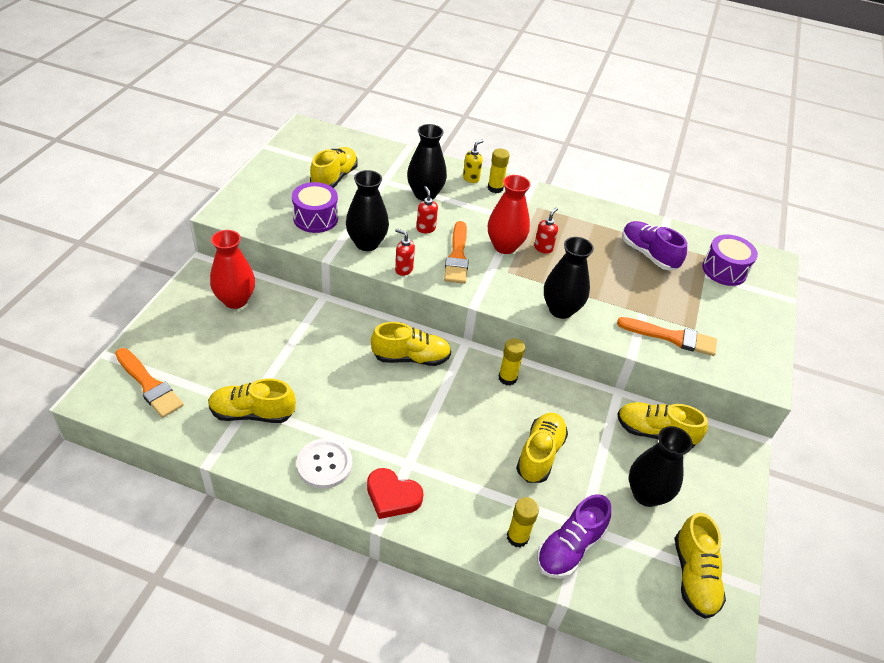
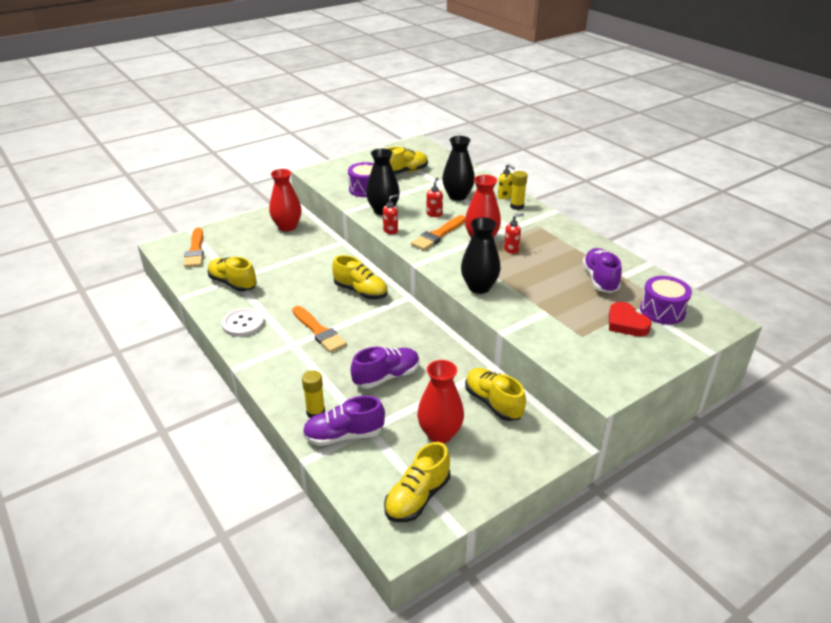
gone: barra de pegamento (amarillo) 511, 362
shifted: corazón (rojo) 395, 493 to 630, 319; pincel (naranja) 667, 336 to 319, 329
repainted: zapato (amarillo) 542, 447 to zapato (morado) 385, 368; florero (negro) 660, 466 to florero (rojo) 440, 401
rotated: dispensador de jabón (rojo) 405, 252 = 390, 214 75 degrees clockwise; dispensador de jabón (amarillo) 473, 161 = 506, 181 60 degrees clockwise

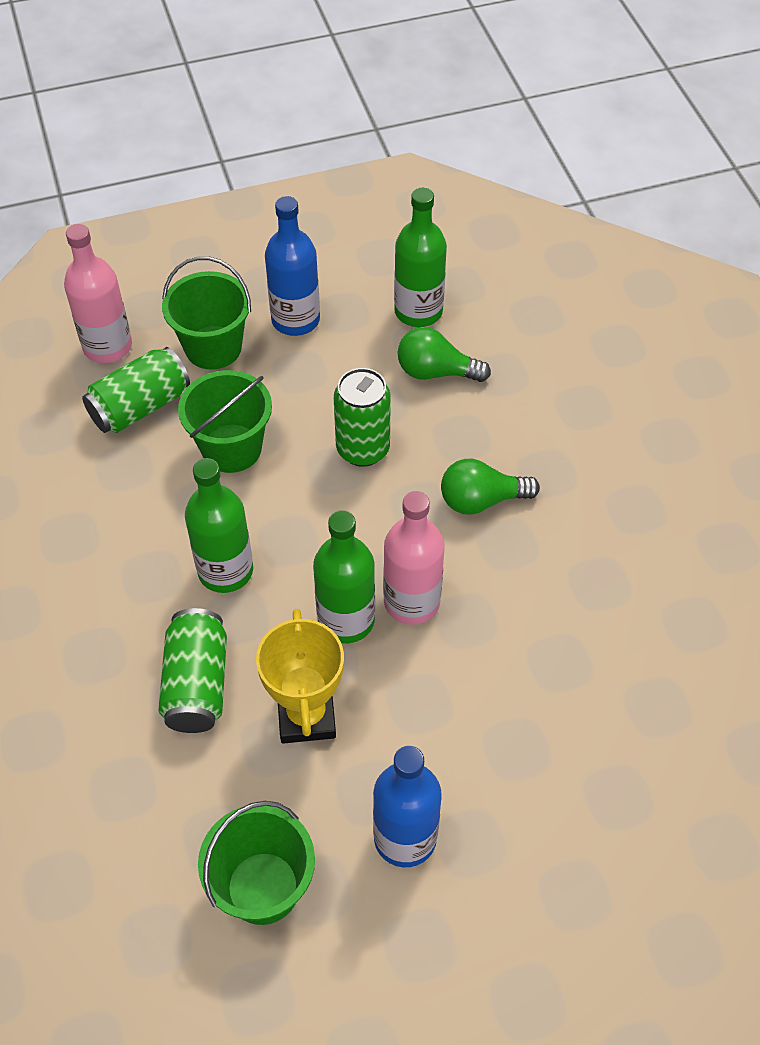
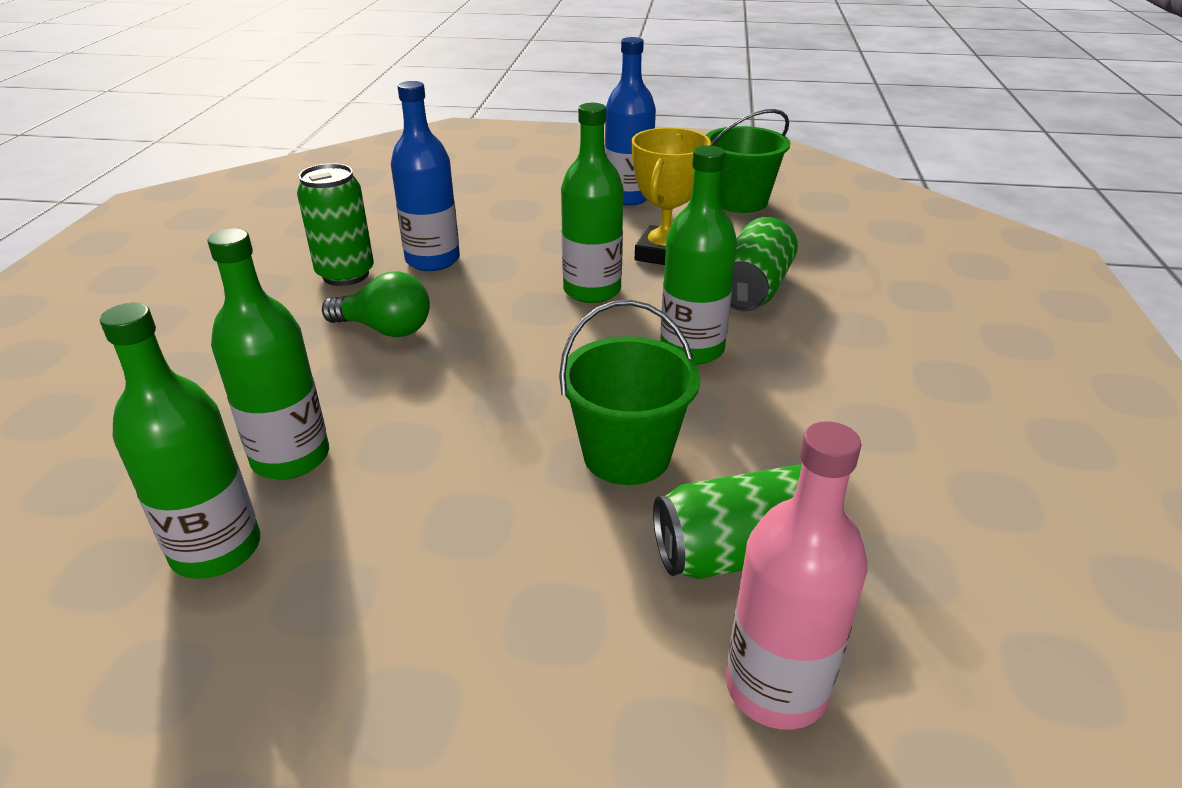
gone: balde (verde) 206, 313; botella (rosa) 414, 558
shifted: botella (azul) 292, 266 to 425, 176; lata (verde) 362, 417 to 335, 224
swapped: bombilla (verde) 444, 354 to botella (verde) 268, 354

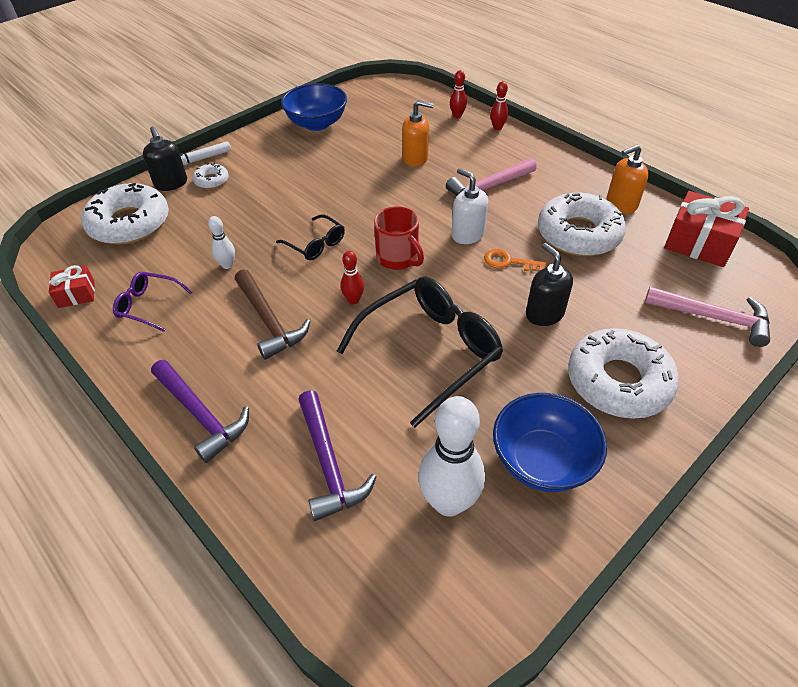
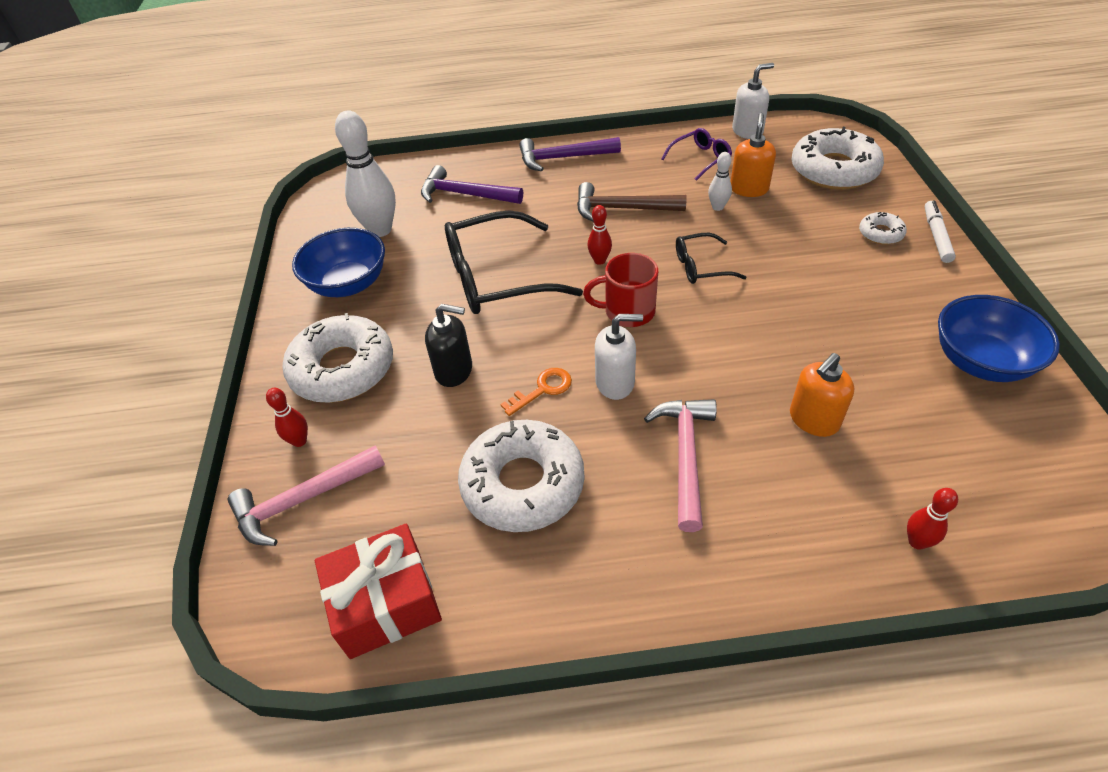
gone: dispensador de jabón (negro) 165, 158
shifted: bolo (rojo) 499, 105 to 287, 417; dispensador de jabón (naranja) 628, 179 to 753, 155
swapped: regalo (rojo) 72, 286 to dispensador de jabón (blanco) 753, 101
rotated: gafas (negro) 420, 352 = 514, 262 75 degrees clockwise

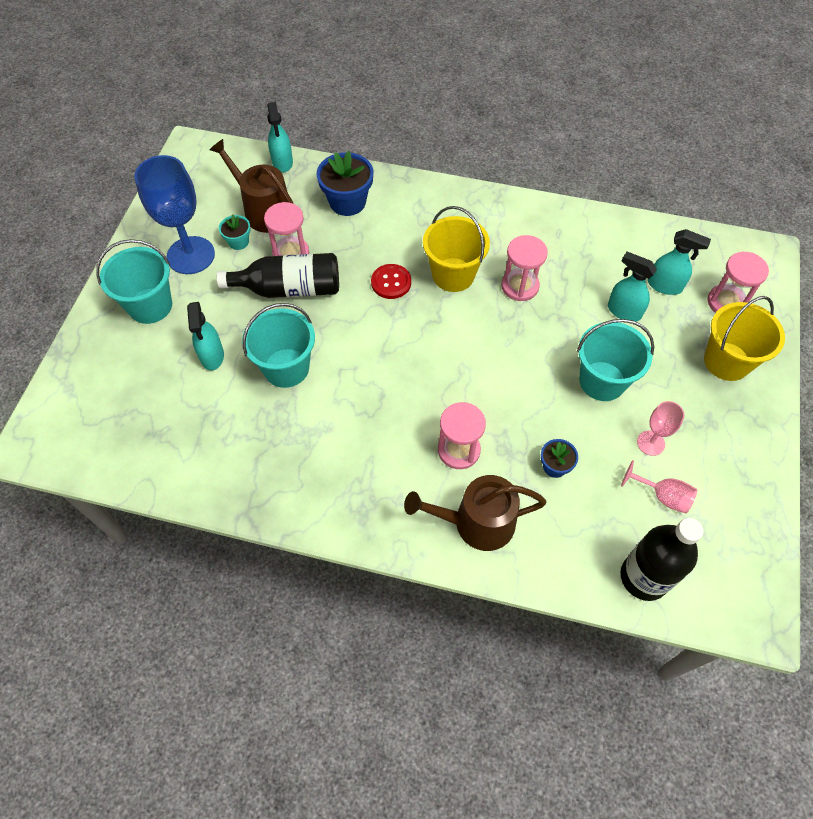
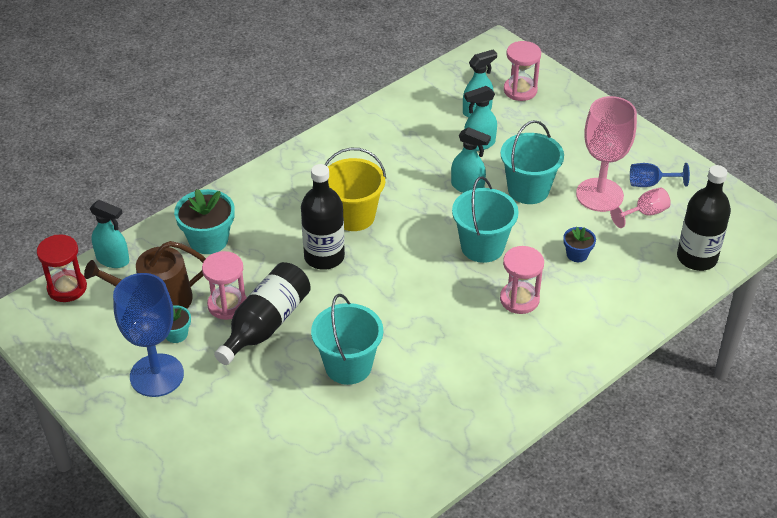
gone: regadera (marrón) 475, 513; reloj de arena (rosa) 524, 268; balde (amarillo) 744, 338
new: reloj de arena (rojo) 62, 268; copa (azul) 660, 175
shifted: balde (turquesa) 134, 281 to 485, 219; pulverizador (turquesa) 205, 336 to 471, 160
swapped: botón (rojo) 391, 281 to botella (negro) 323, 217
repainted: maceta (azul) 345, 183 to maceta (turquesa) 204, 221
scaled: copa (rosa) 660, 428 = 606, 154 x1.98

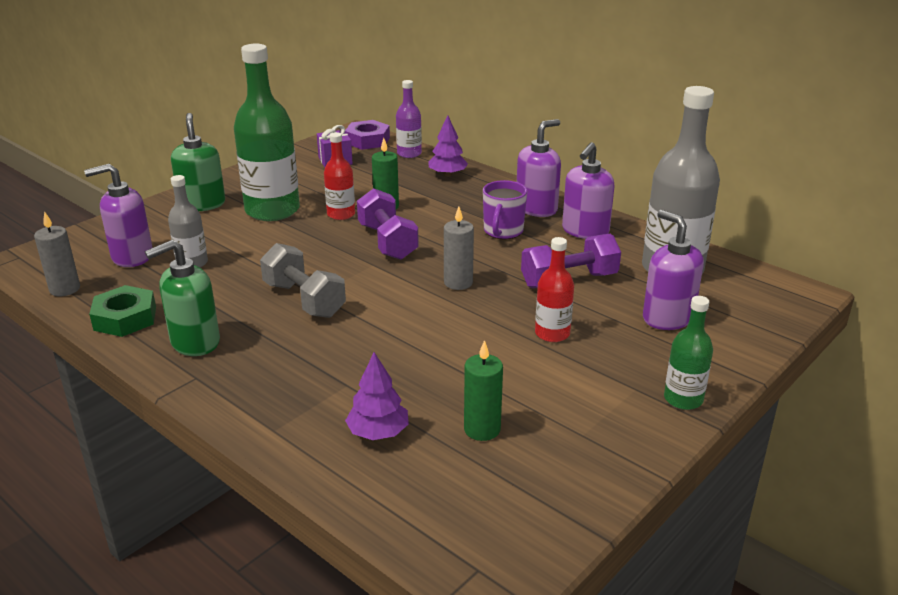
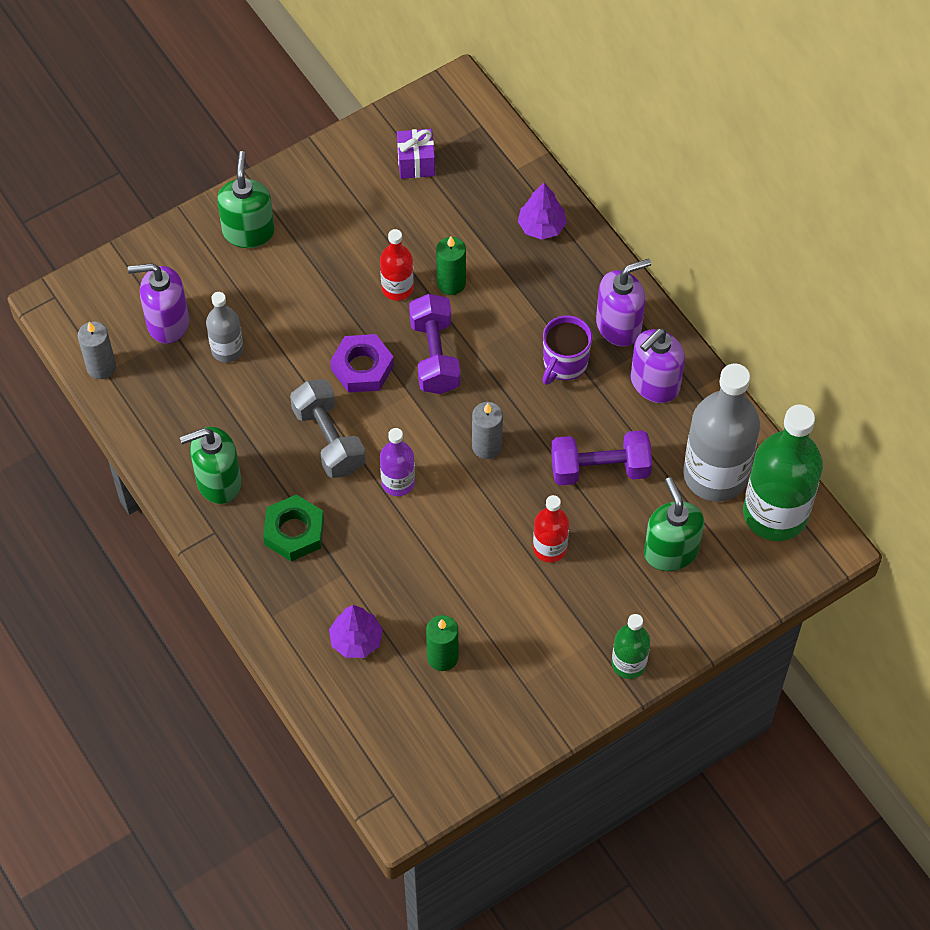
shifted: tuerca (verde) 122, 311 to 293, 527; botella (verde) 267, 132 to 783, 472; tuerca (morado) 367, 135 to 362, 363; botella (morado) 409, 119 to 397, 462
repainted: dispensador de jabón (morado) 673, 270 to dispensador de jabón (verde) 674, 524

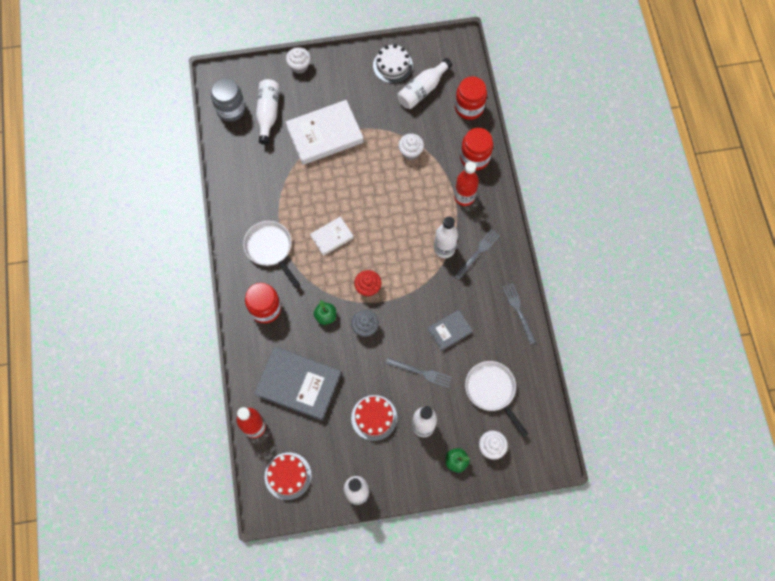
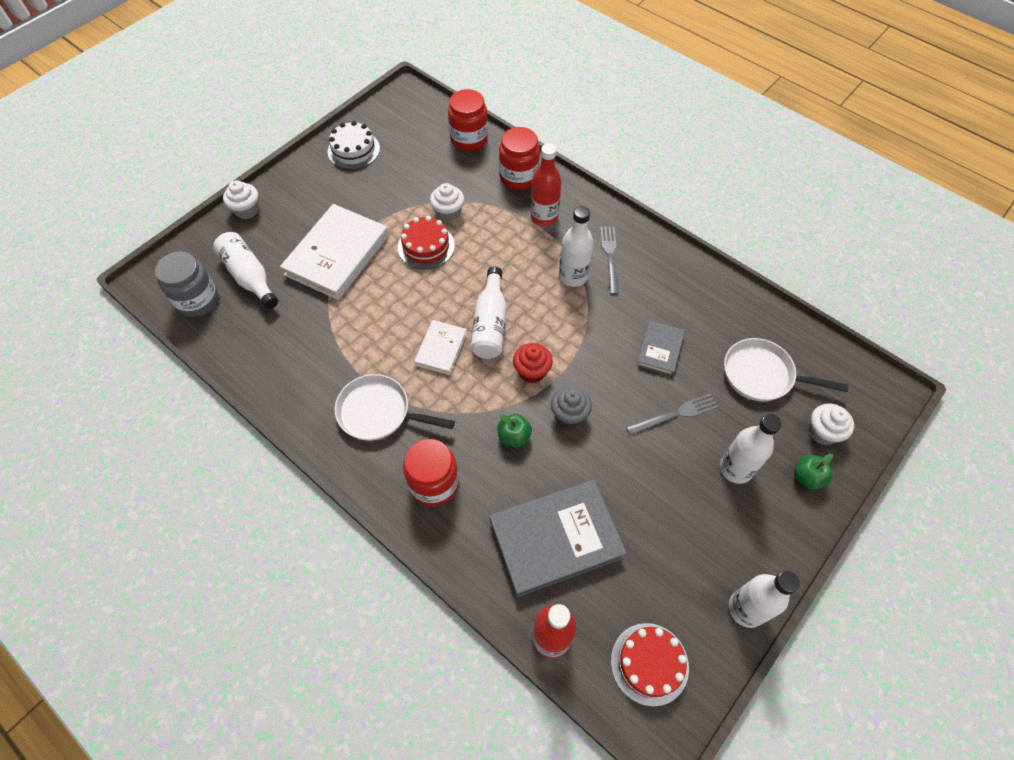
gone: tenedor (gris) 519, 313
shifted: tarta (rojo) 374, 418 to 426, 243; botella (blanco) 425, 83 to 488, 313

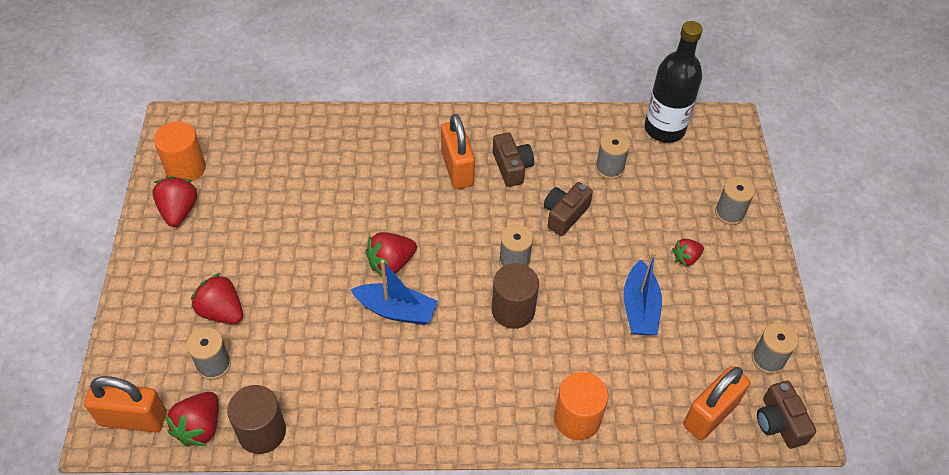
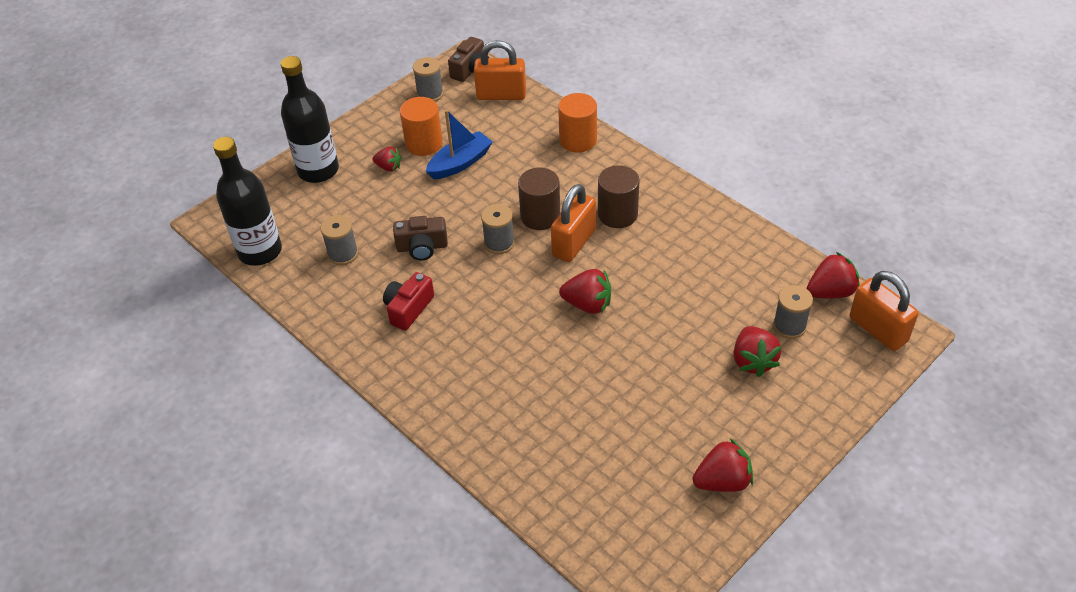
gone: barco (azul) 394, 292
shifted: cilindro (naranja) 180, 151 to 421, 126; cilindro (marrón) 256, 419 to 619, 196; candado (naranja) 458, 151 to 573, 223
swapped: carrete (gris) 735, 200 to botella (negro) 310, 119
repainted: cámara (marrón) 513, 159 to cámara (rojo) 408, 301
rotated: fresa (rojo) 174, 201 = 723, 465 150 degrees counterclockwise

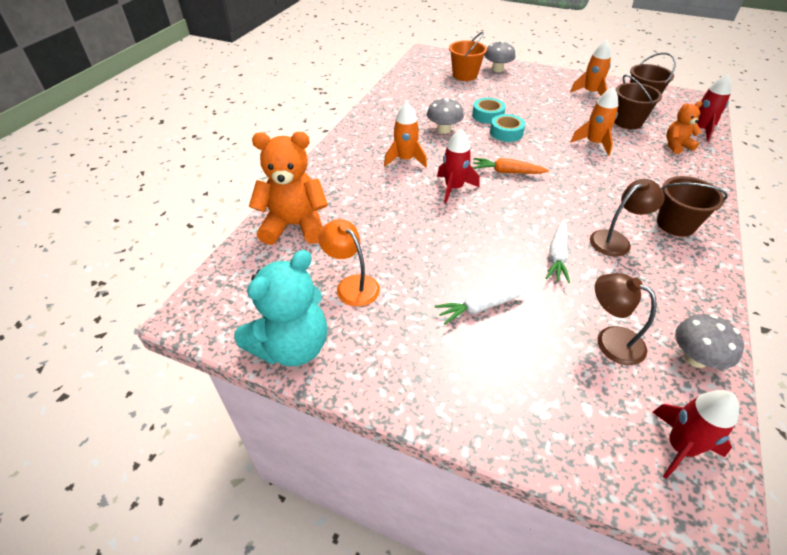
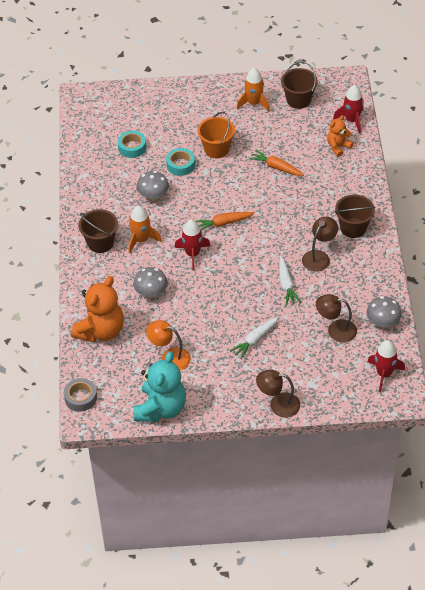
new: cinta adhesiva (gris) 80, 395; lámpara (marrón) 278, 394
shifted: balde (naranja) 468, 56 to 216, 135; seta (gris) 500, 56 to 150, 282; cinta adhesiva (turquesa) 507, 128 to 132, 144; balde (marrón) 638, 101 to 98, 231
swapped: cohete (naranja) 594, 121 to zanahoria (naranja) 276, 163
rotated: osito (naranja) 288, 188 = 97, 309 150 degrees clockwise

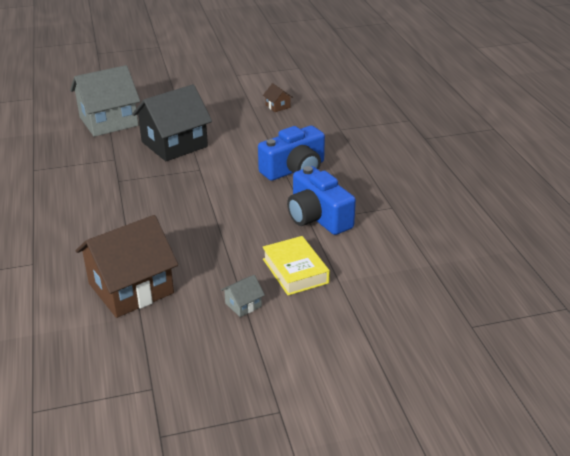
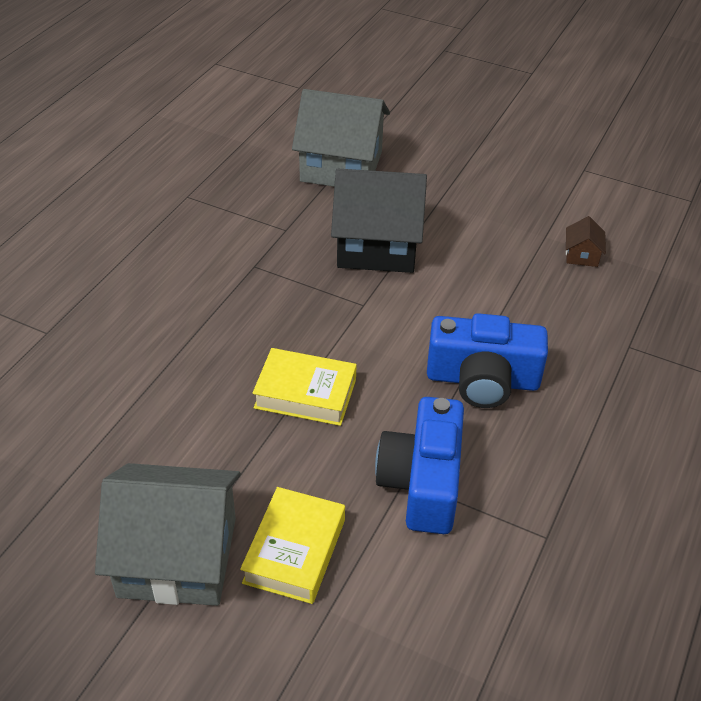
gone: casa (marrón) 126, 266
new: libro (amarillo) 305, 387
scaled: casa (gris) 243, 296 = 168, 534 x2.46

